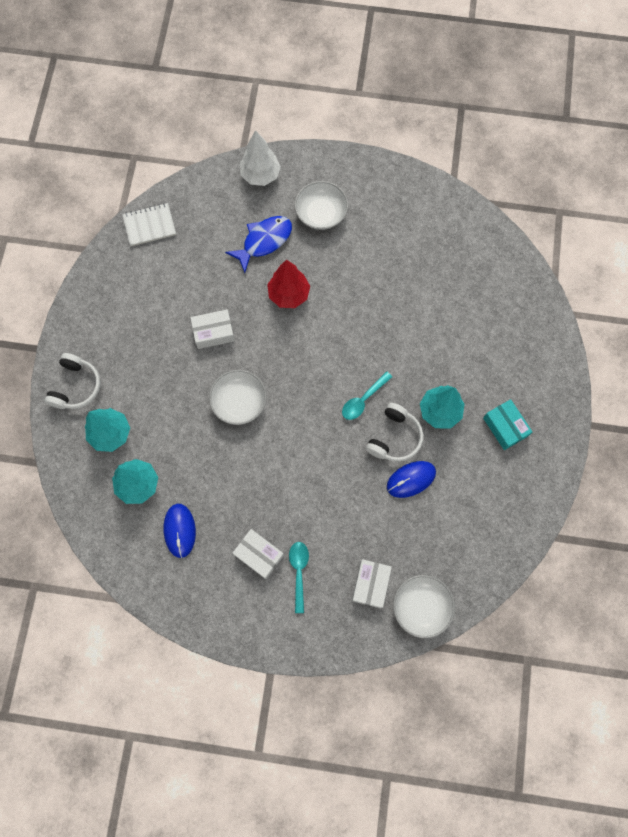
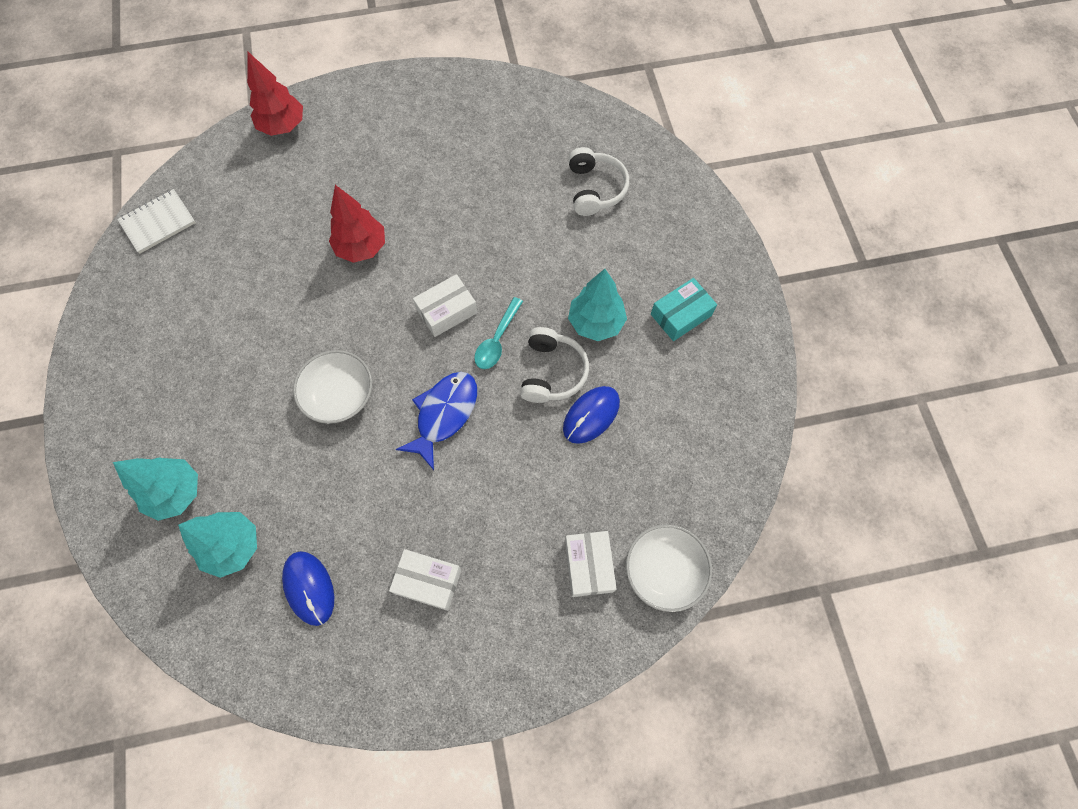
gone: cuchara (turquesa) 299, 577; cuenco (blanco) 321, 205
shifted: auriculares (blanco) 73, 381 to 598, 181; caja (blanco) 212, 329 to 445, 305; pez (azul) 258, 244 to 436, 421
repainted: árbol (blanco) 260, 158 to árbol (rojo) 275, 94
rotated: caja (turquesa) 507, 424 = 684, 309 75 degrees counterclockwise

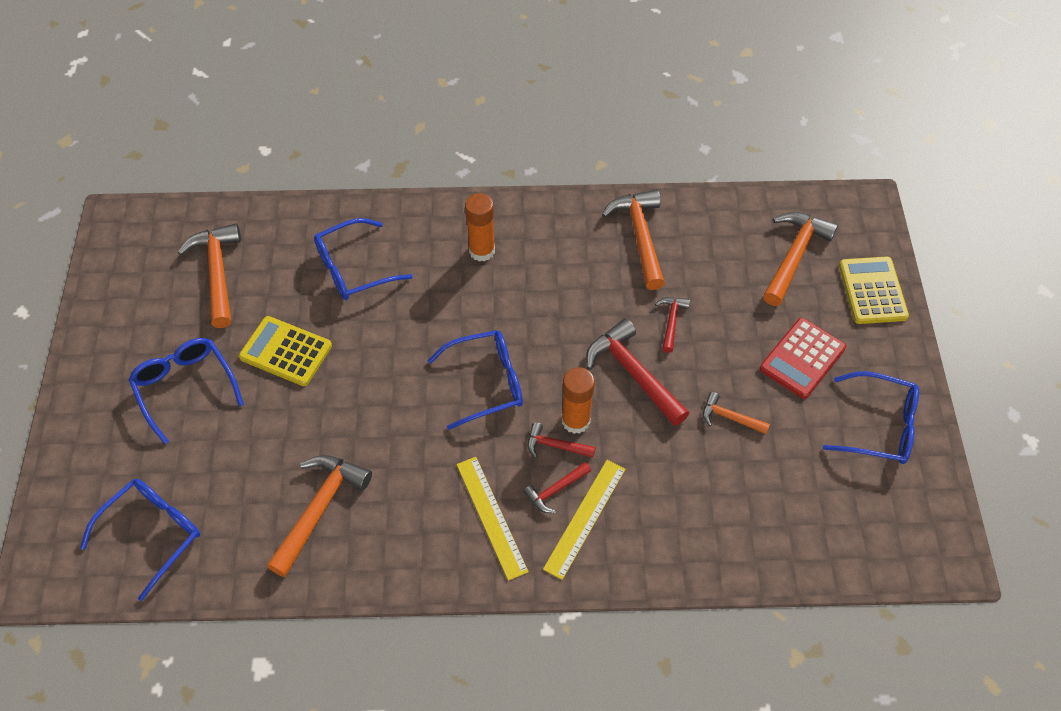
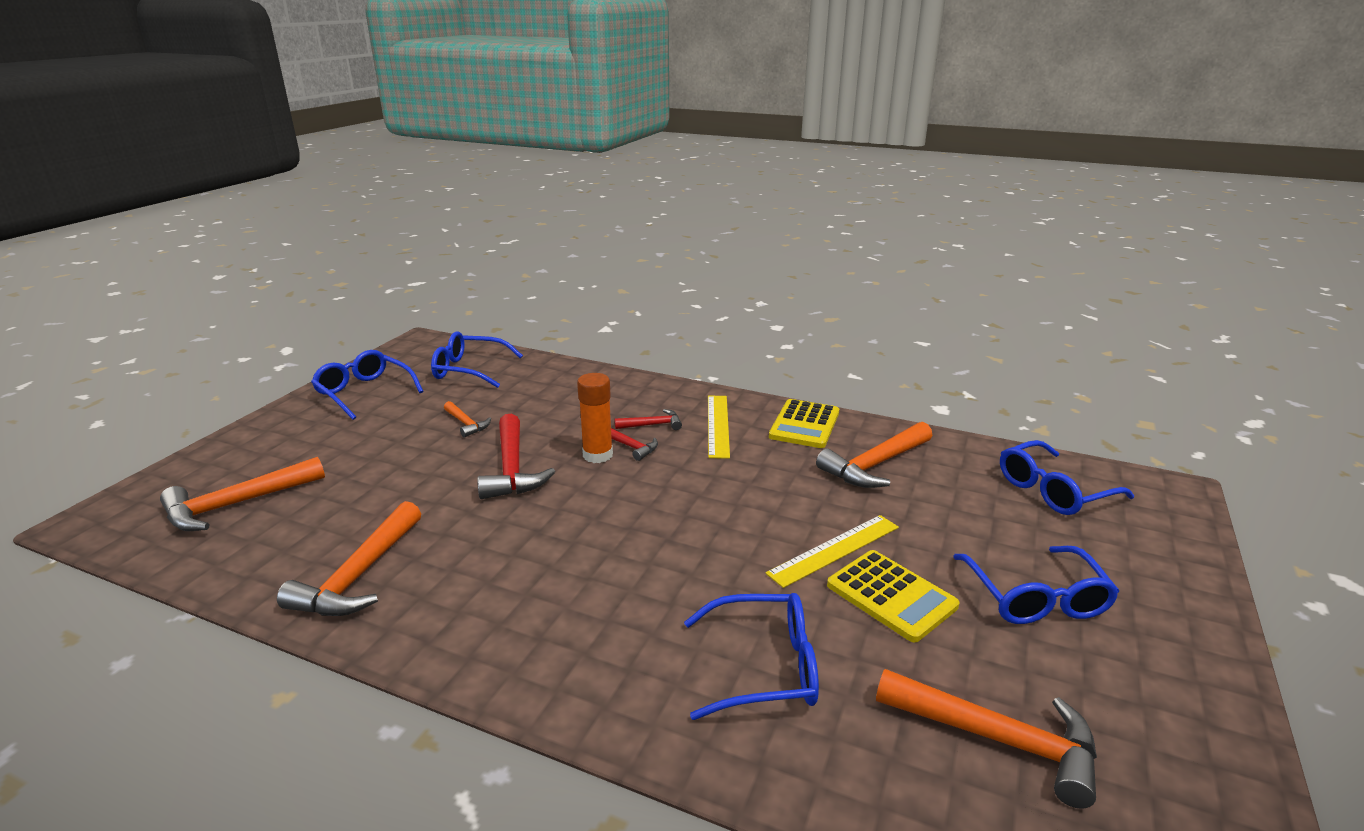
gone: barra de pegamento (naranja) 480, 227; martillo (rojo) 672, 325; calculadora (rojo) 803, 358
shifted: gafas (azul) 475, 380 to 477, 360; regla (amarillo) 584, 520 to 832, 551; calculadora (amarillo) 874, 290 to 804, 423
rotated: martillo (naranja) 209, 275 = 986, 739 75 degrees counterclockwise

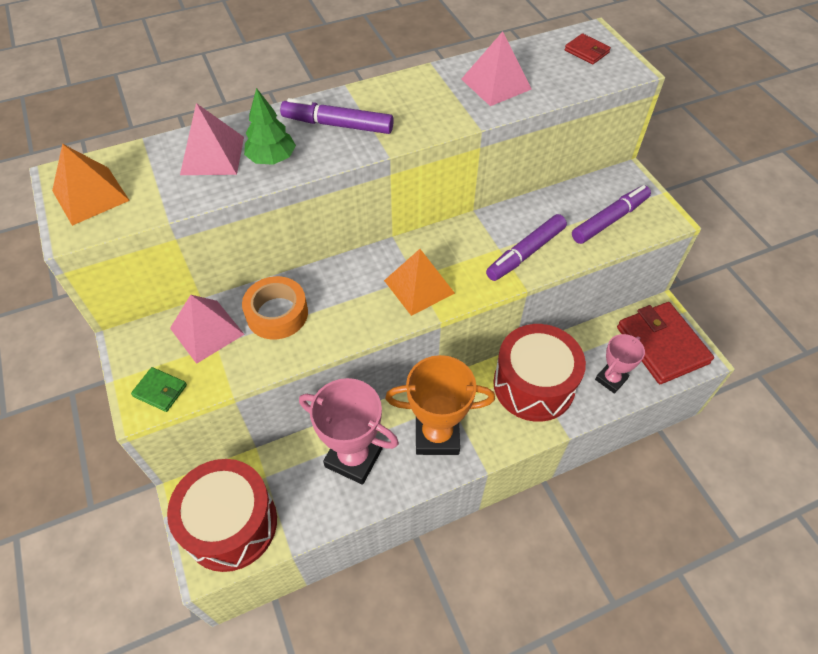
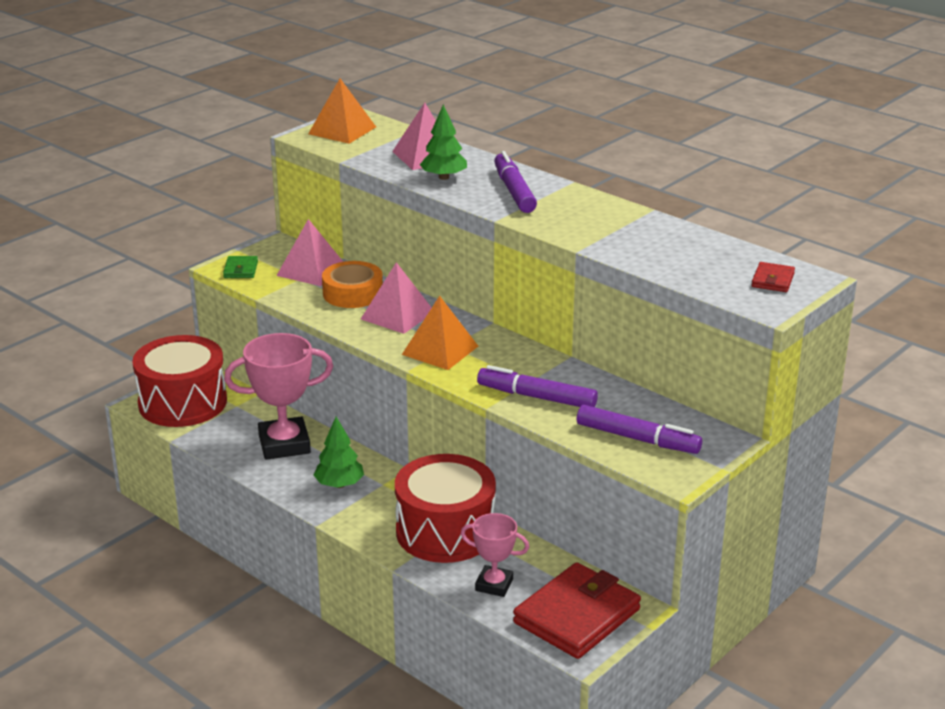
shifted: pirámide (rosa) 496, 68 to 396, 298
swapped: trofeo (naranja) 440, 405 to árbol (verde) 338, 452
rotated: trofeo (rosa) 349, 431 = 278, 396 75 degrees clockwise

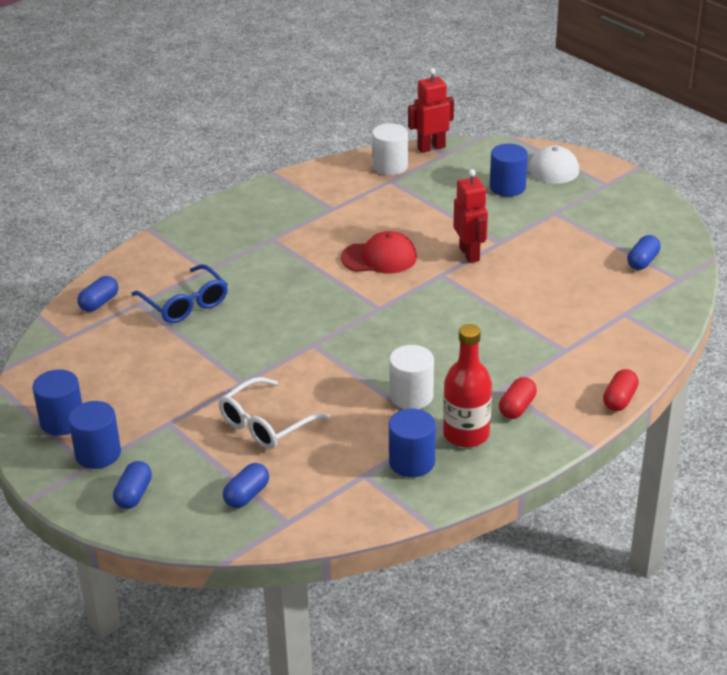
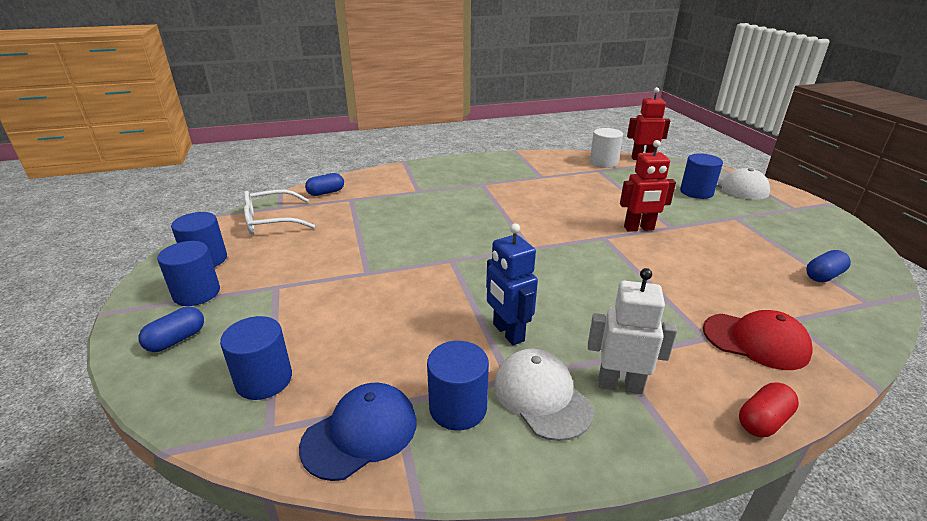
gone: gafas (azul) 179, 293
new: gorra (azul) 358, 432
shifted: gafas (blanco) 274, 413 to 279, 212; gorra (rojo) 379, 252 to 757, 340
swapped: cápsula (azul) 246, 485 to cilindro (azul) 256, 358; cilindro (blanco) 411, 377 to robot (azul) 512, 284; botella (rojo) 467, 386 to gorra (blanco) 544, 395; cápsula (rojo) 518, 398 to robot (blanco) 632, 331
rotated: robot (rojo) 471, 216 = 648, 186 75 degrees clockwise

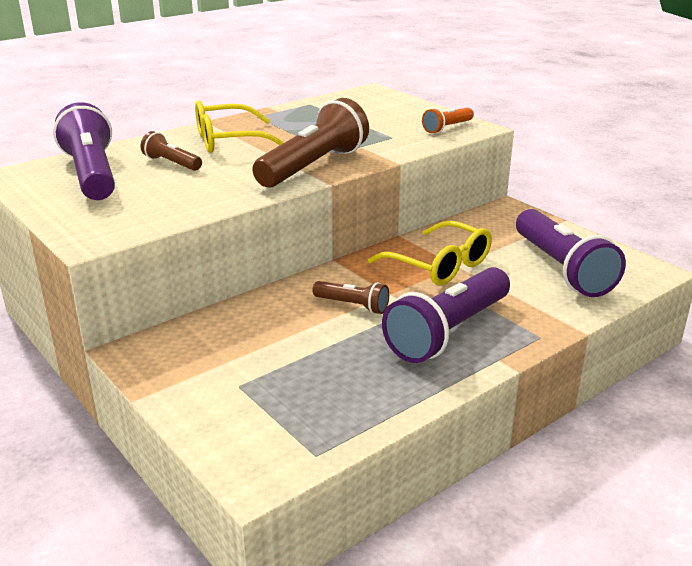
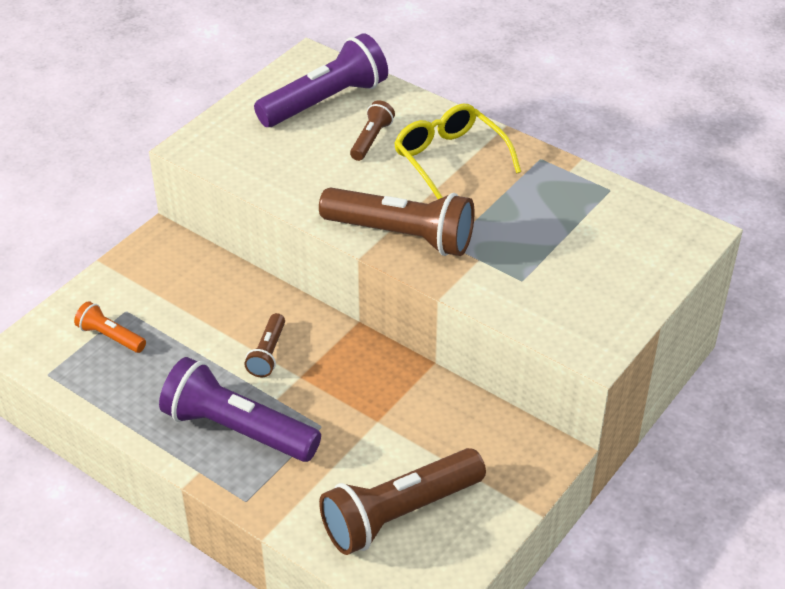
gone: gafas (amarillo) 430, 252
shifted: lámpara de mano (naranja) 448, 120 to 110, 327
repainted: lámpara de mano (morado) 571, 253 to lámpara de mano (marrón) 402, 501

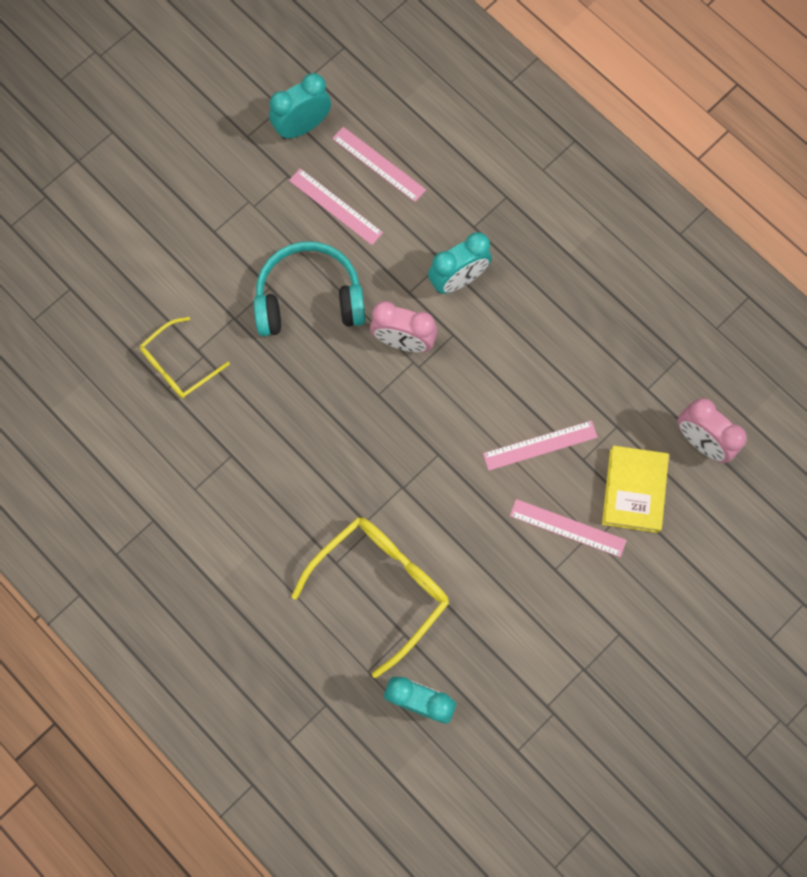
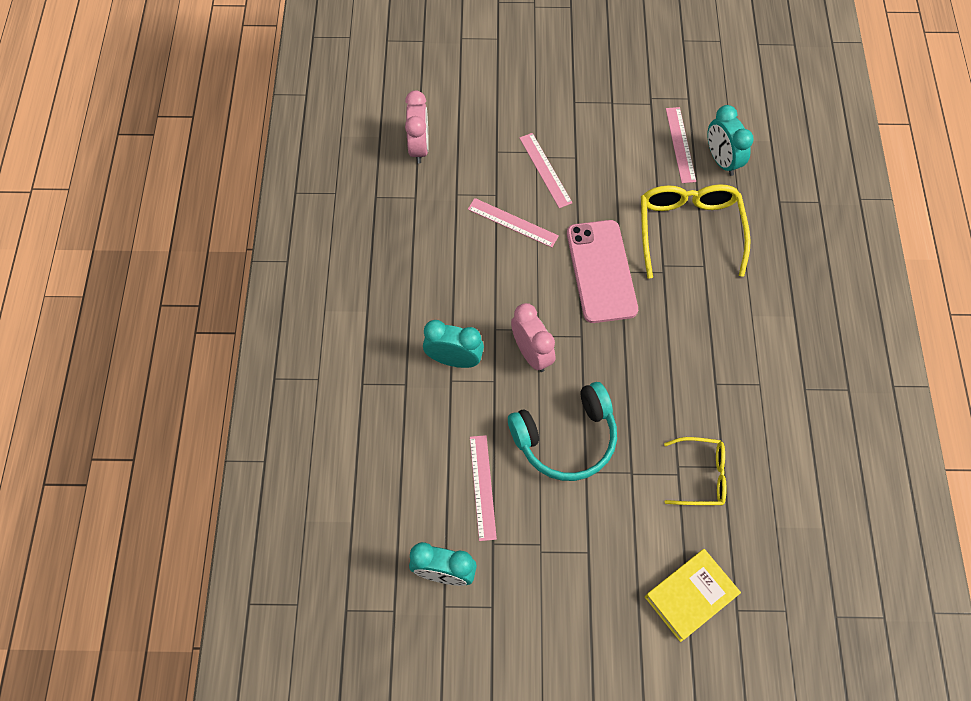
new: móvil (rosa) 602, 271
shifted: regla (rosa) 379, 164 to 681, 145; libro (amarillo) 635, 489 to 693, 595
rotated: auriculares (turquesa) 310, 289 = 562, 431 60 degrees counterclockwise; gafas (amarillo) 370, 597 = 696, 231 90 degrees clockwise

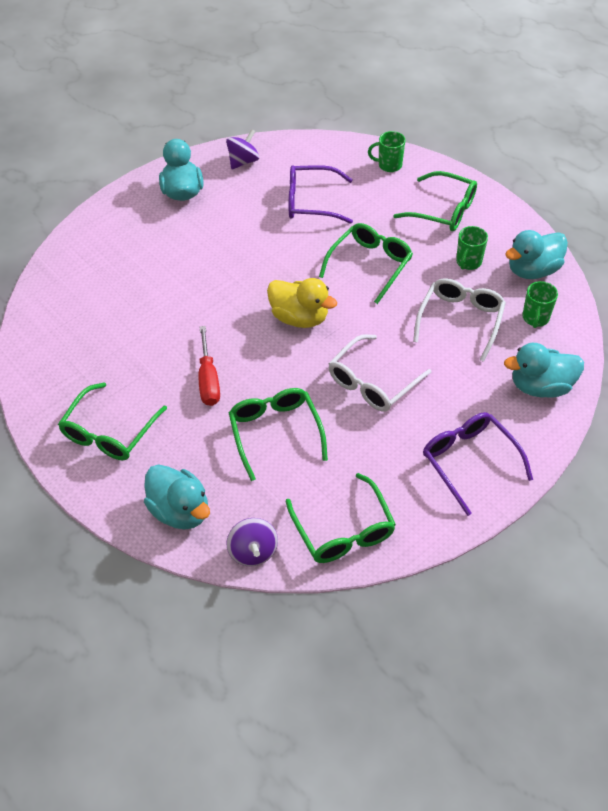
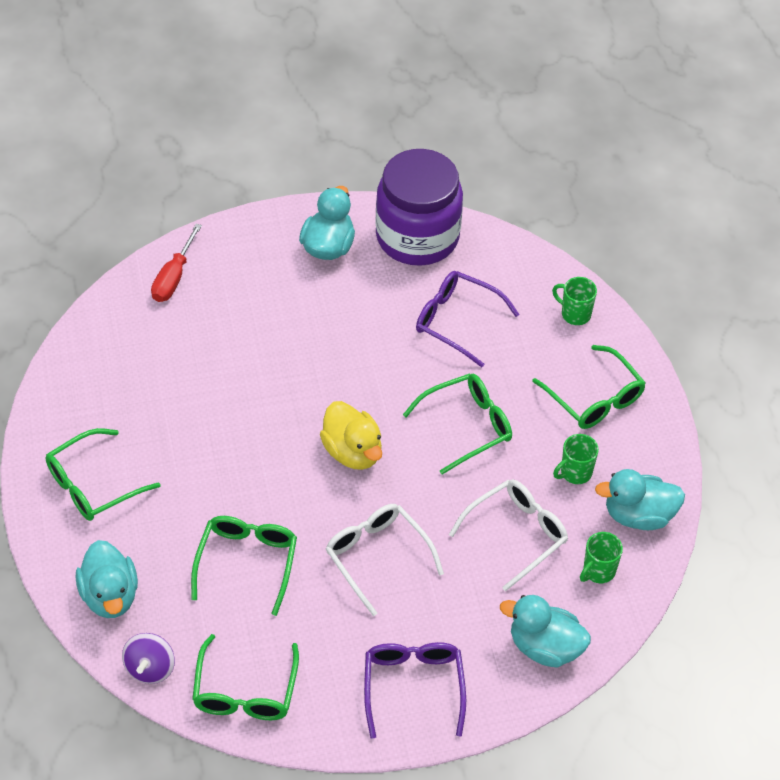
shifted: destornillador (rojo) 209, 366 to 176, 263
swapped: peonza (morado) 242, 149 to tarro (morado) 419, 207
rotated: gafas (blanco) 379, 373 = 385, 560 75 degrees clockwise

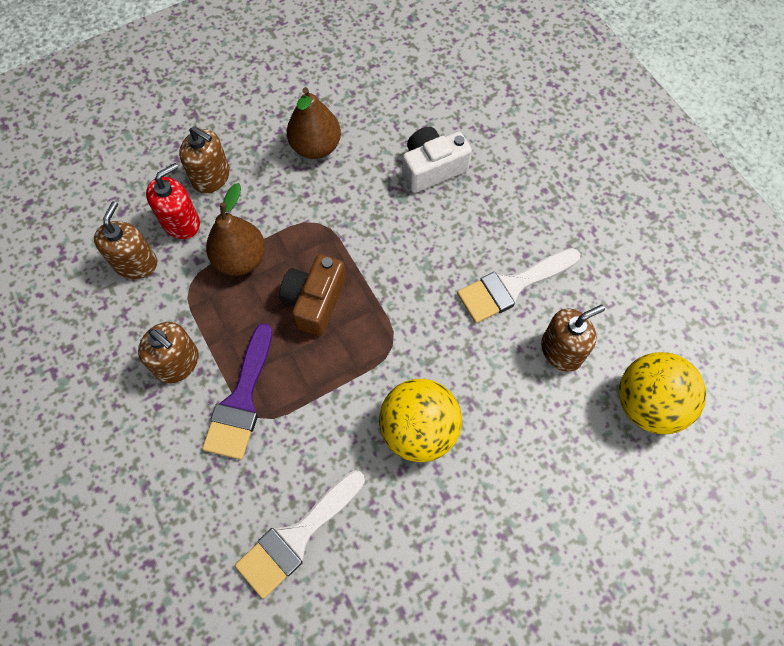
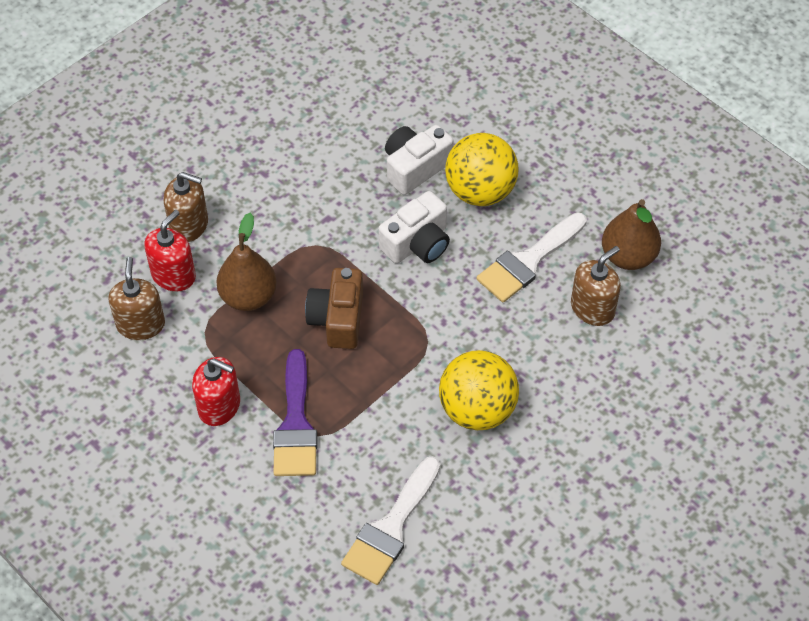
new: cámara (blanco) 414, 227
shifted: pera (marrón) 314, 123 to 631, 234; pelota (amarillo) 662, 393 to 481, 169
repainted: dispensador de jabón (marrón) 168, 353 to dispensador de jabón (rojo) 216, 391

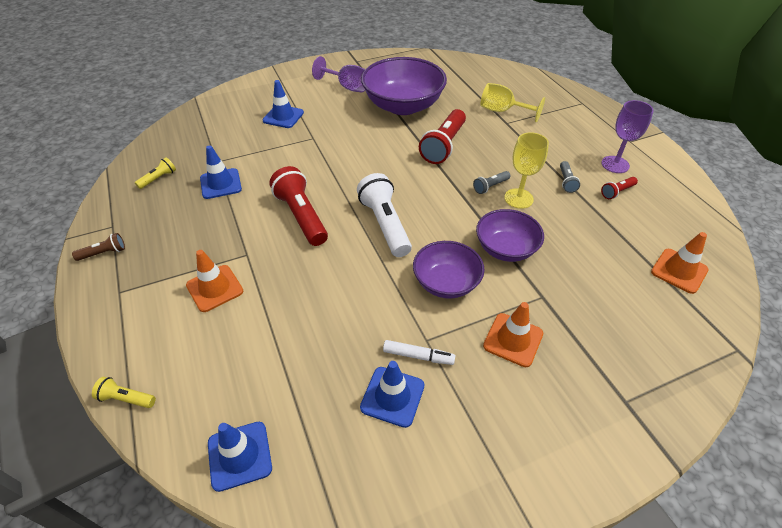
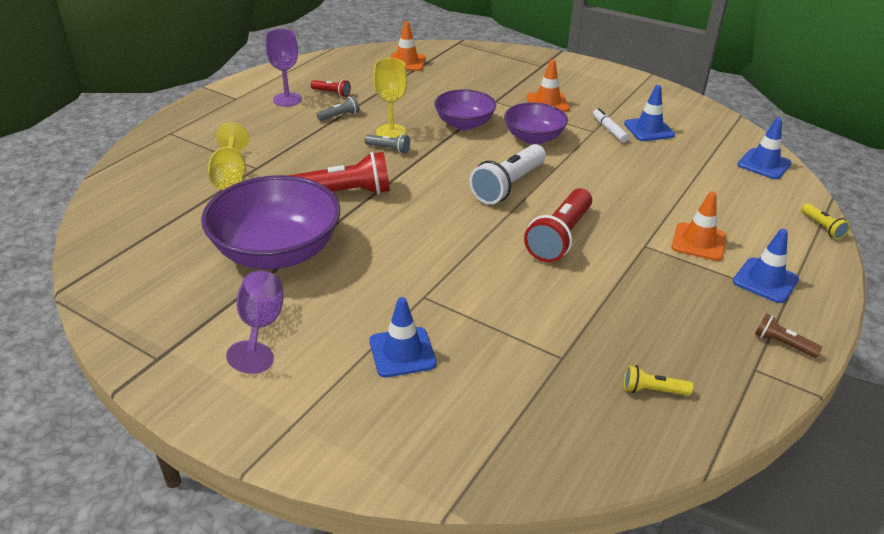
shifted: cono de tráfico (azul) 221, 172 to 766, 266

